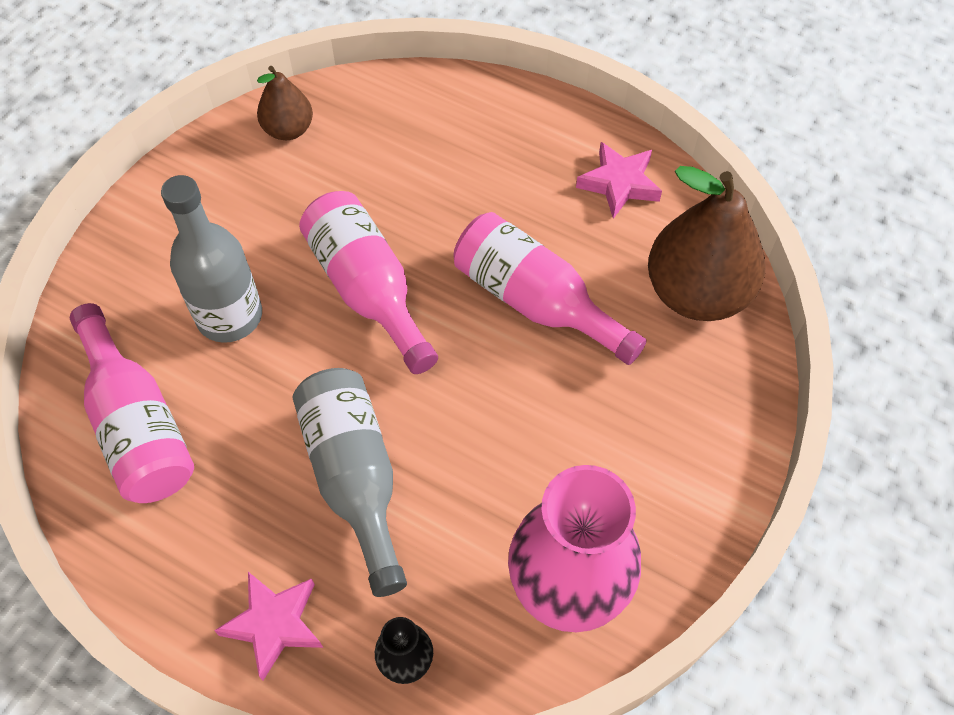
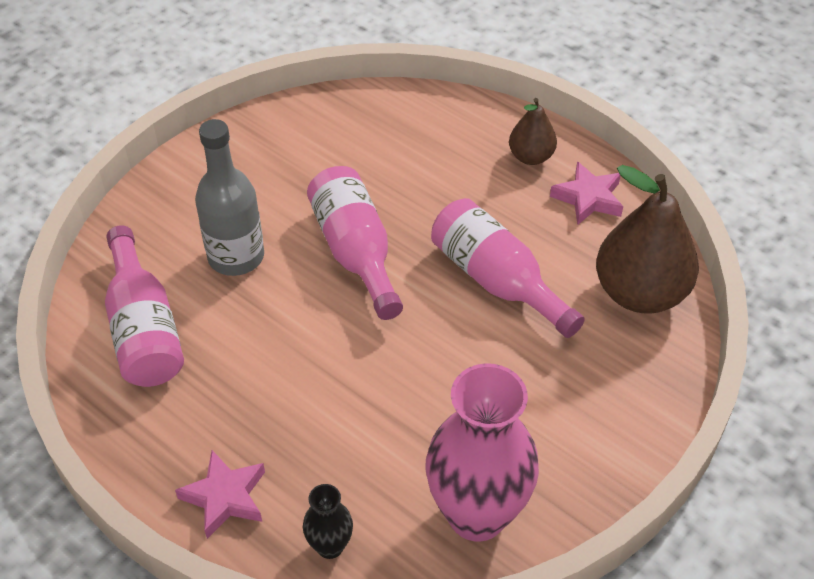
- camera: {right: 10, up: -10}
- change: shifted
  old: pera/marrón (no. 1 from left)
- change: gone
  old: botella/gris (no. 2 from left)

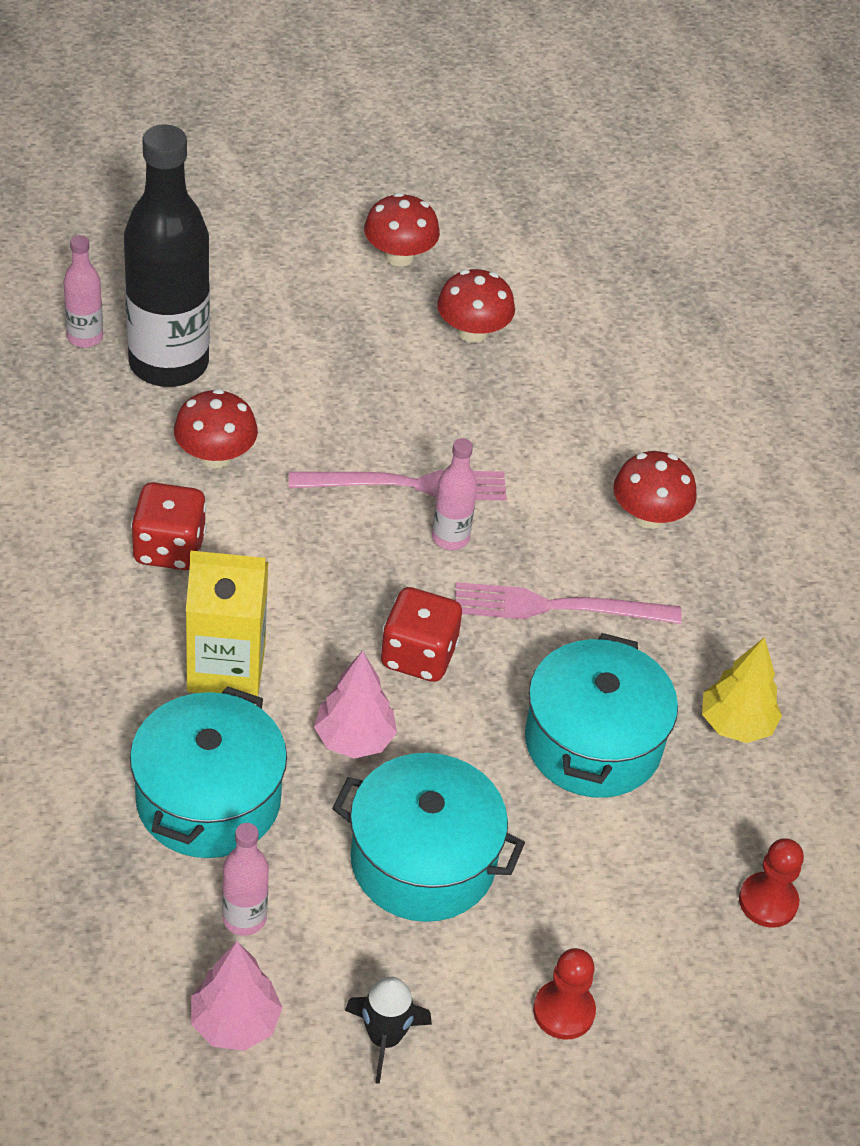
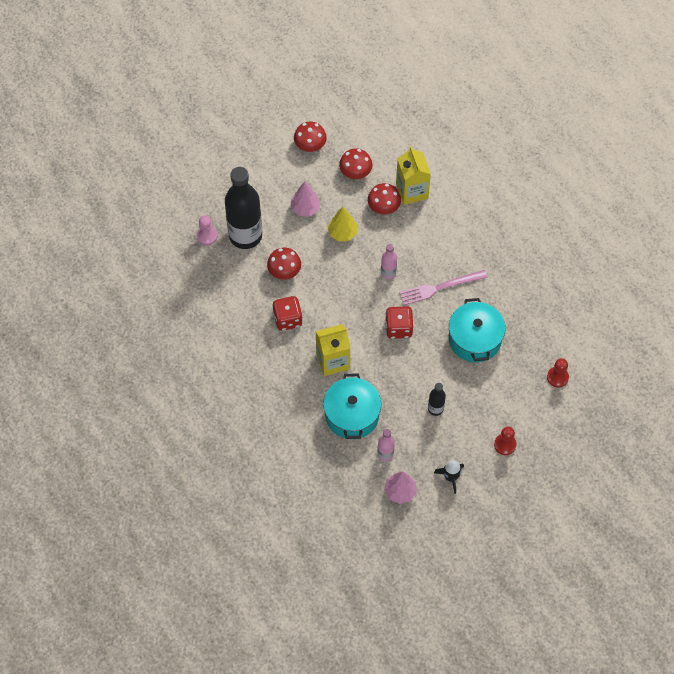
- camera: {right: -15, up: 15}
- change: swapped
  old: botella/rosa (no. 1 from left)
  new: peón/rosa
- change: gone
  old: tenedor/rosa (no. 1 from left)
- change: shifted
  old: árbol/rosa (no. 2 from left in the first image)
  new: árbol/rosa (no. 1 from left)
- change: swapped
  old: olla/turquesa (no. 2 from left)
  new: botella/negro (no. 2 from left)
- change: shifted
  old: seta/rojo (no. 4 from left)
- change: shifted
  old: árbol/amarillo
- change: new
  new: cartón de leche/amarillo (no. 2 from left)

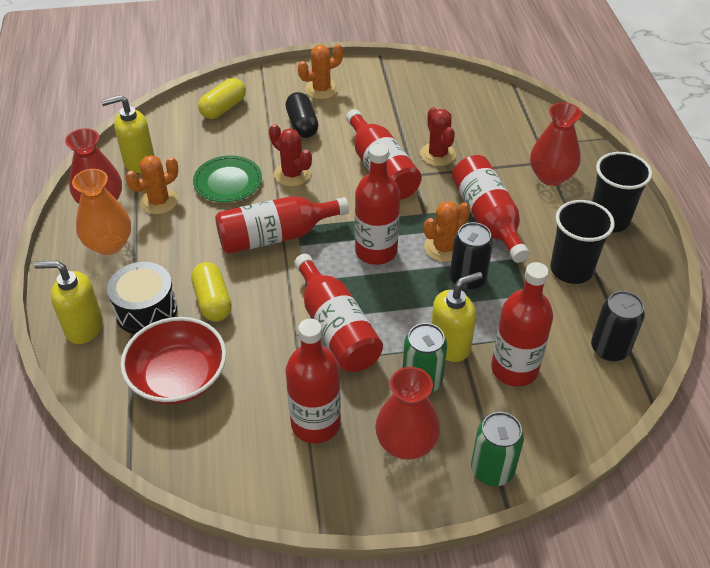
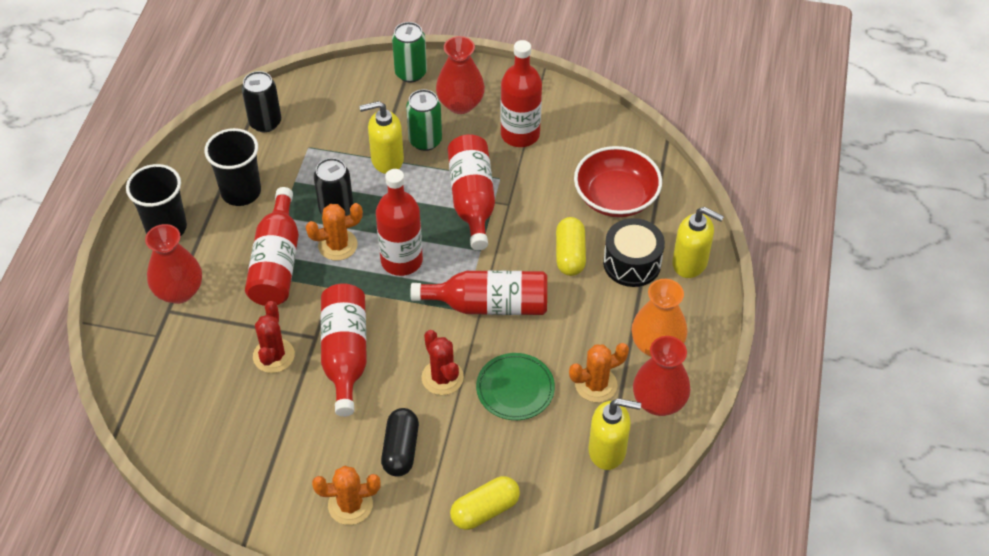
- camera: {right: -160, up: 5}
- change: gone
  old: botella/rojo (no. 7 from left)

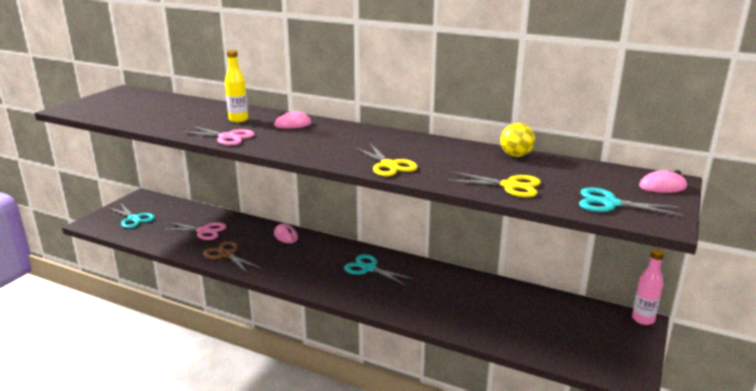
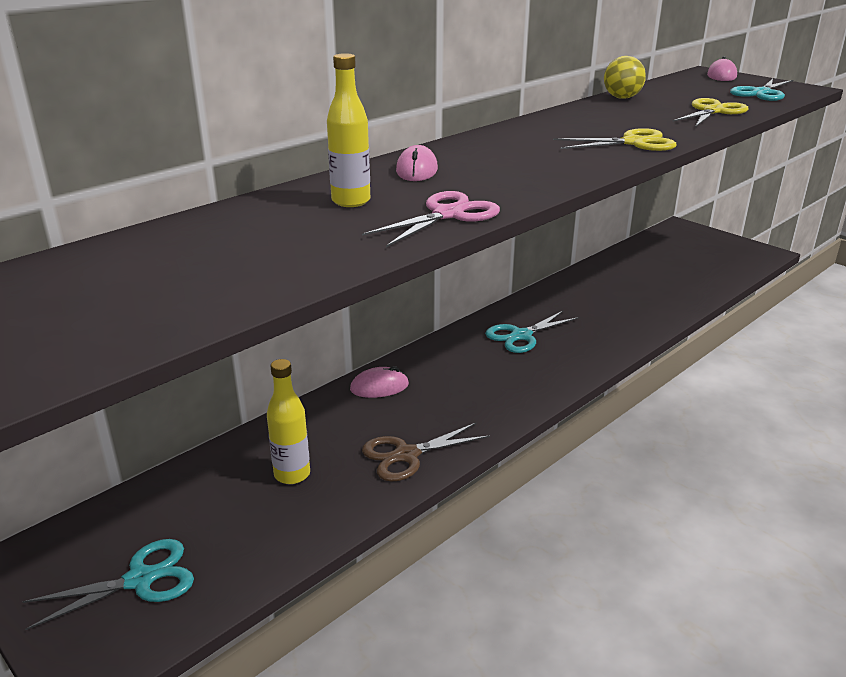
- camera: {right: -70, up: 5}
- change: swapped
  old: tijeras/rosa (no. 1 from left)
  new: botella/amarillo (no. 1 from left)
- change: gone
  old: botella/rosa

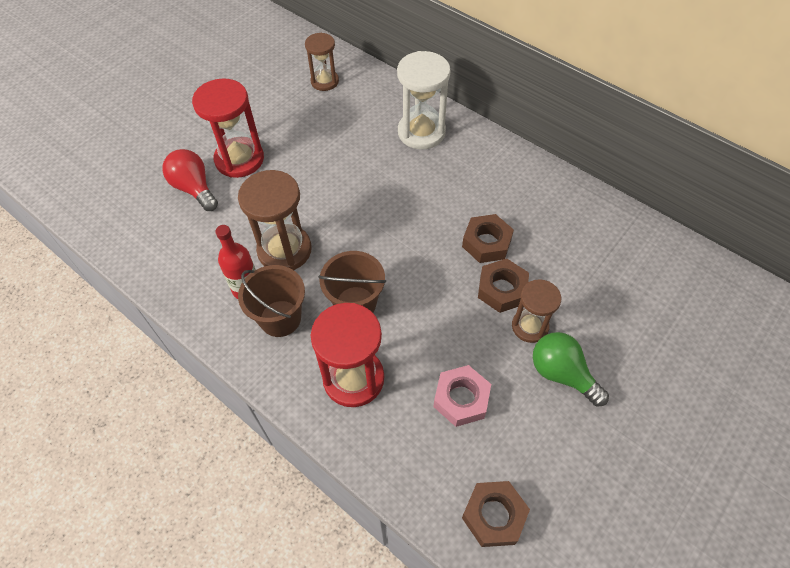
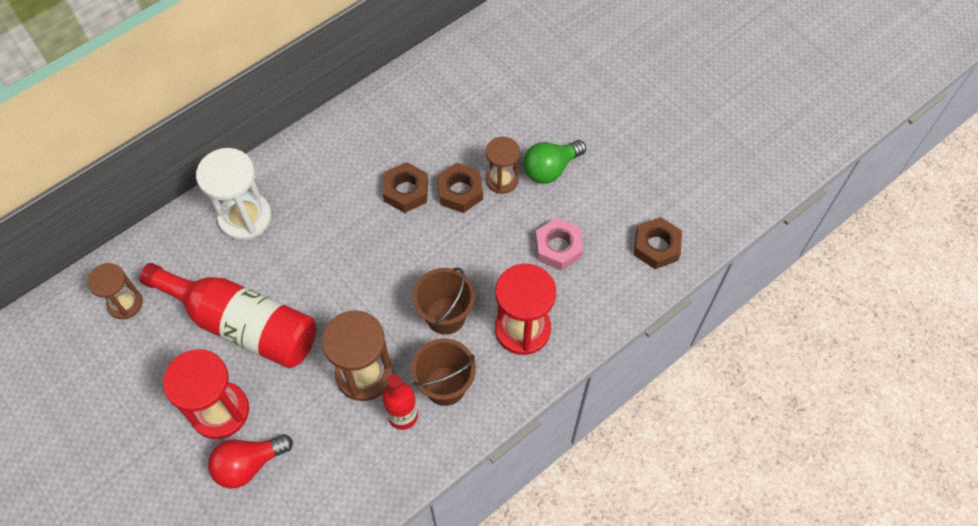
- camera: {right: -80, up: 5}
- change: new
  new: botella/rojo (no. 1 from left)

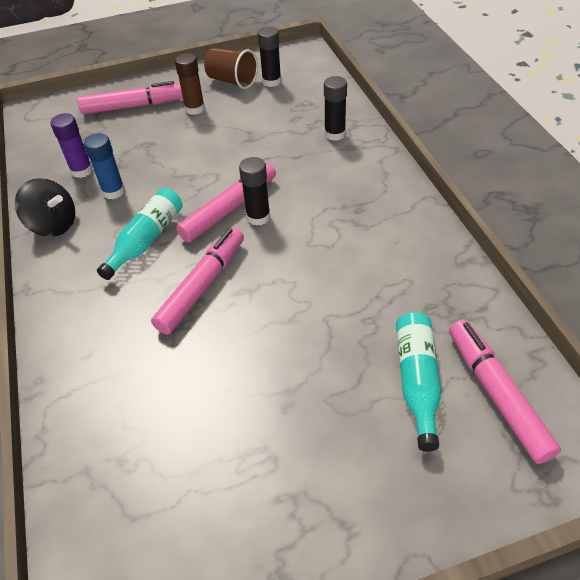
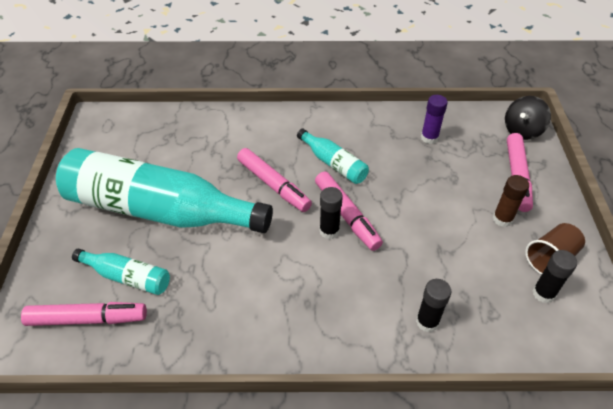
- camera: {right: 105, up: 0}
- change: shifted
  old: peonza/negro
- change: gone
  old: barra de pegamento/azul
- change: new
  new: botella/turquesa (no. 2 from left)

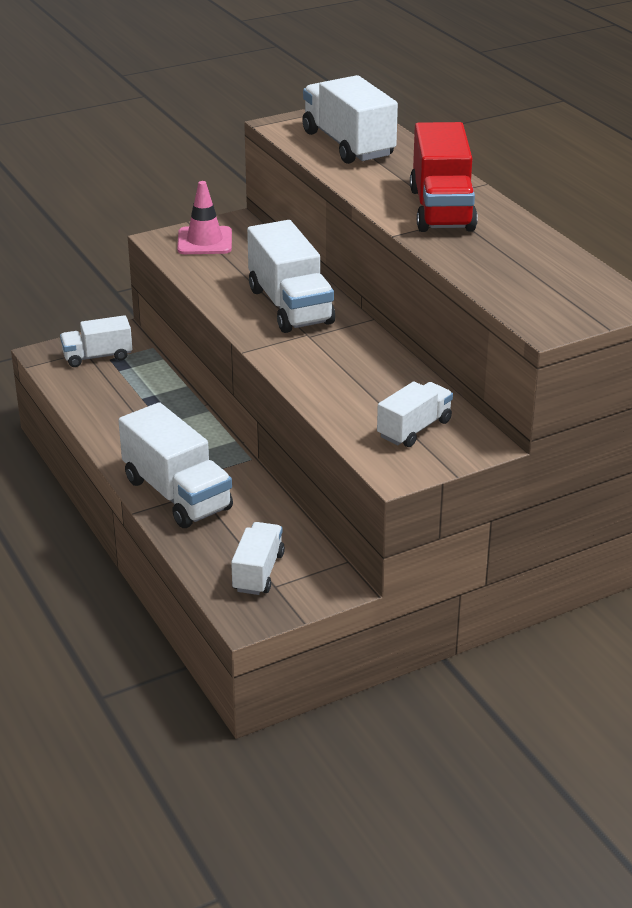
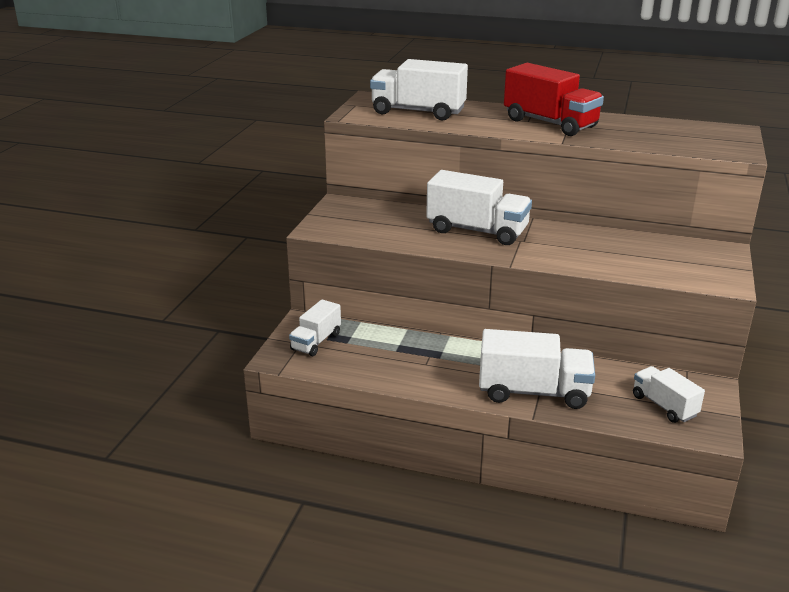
- camera: {right: -45, up: -5}
- change: gone
  old: cono de tráfico/rosa
- change: gone
  old: camión/blanco (no. 6 from left)

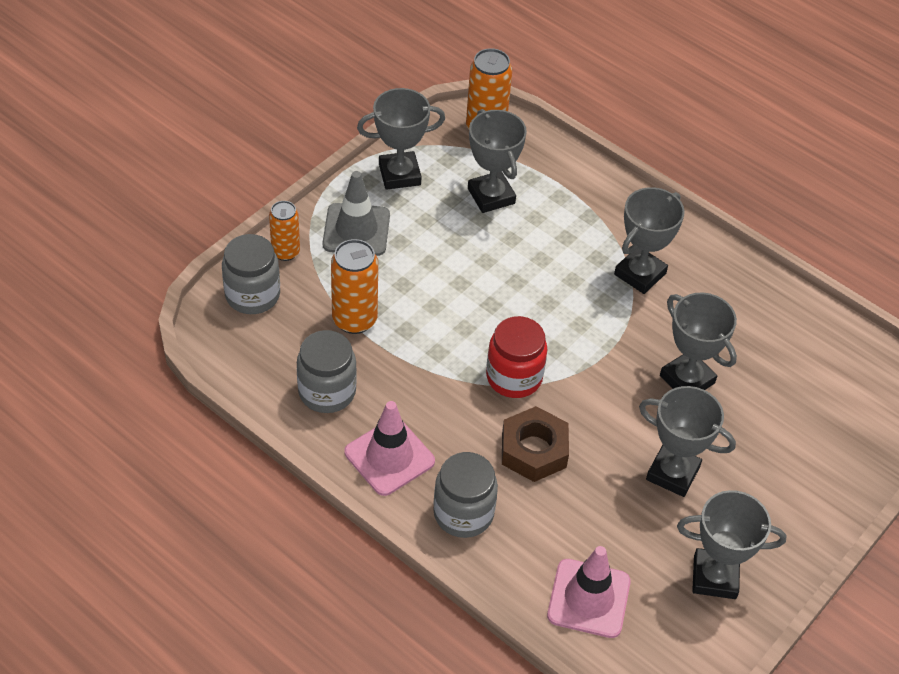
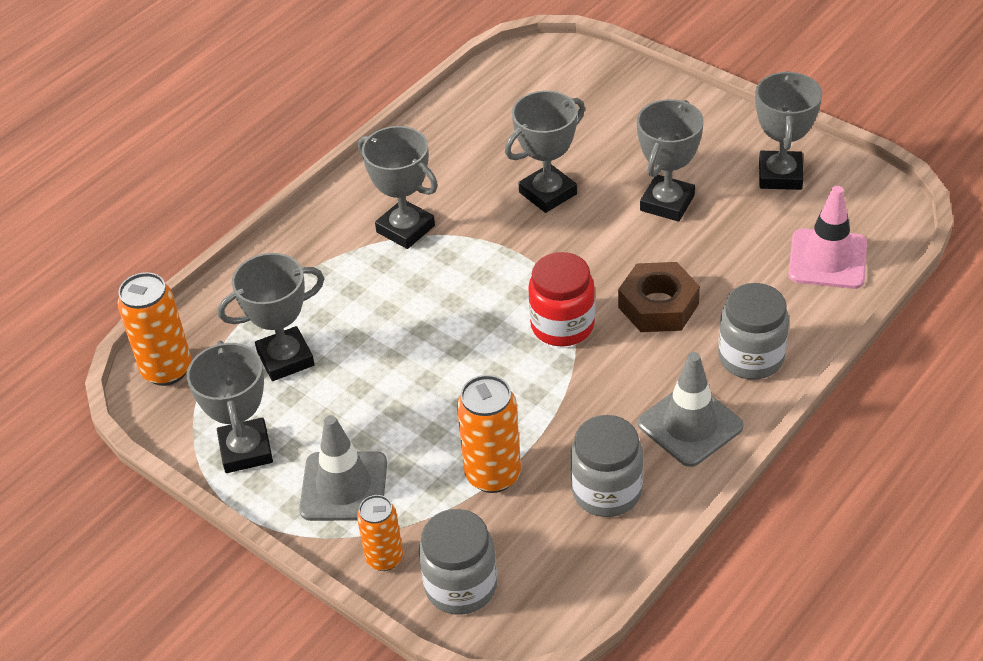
- camera: {right: -85, up: -5}
- change: repainted
  old: cono de tráfico/rosa (no. 1 from left)
  new: cono de tráfico/gris (no. 2 from left)

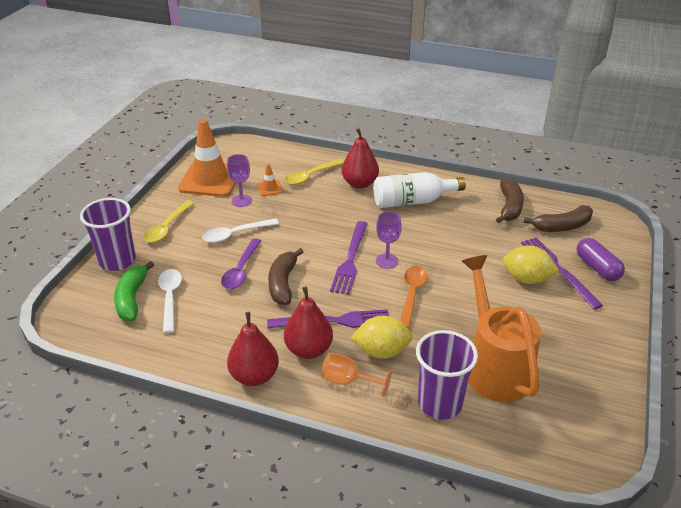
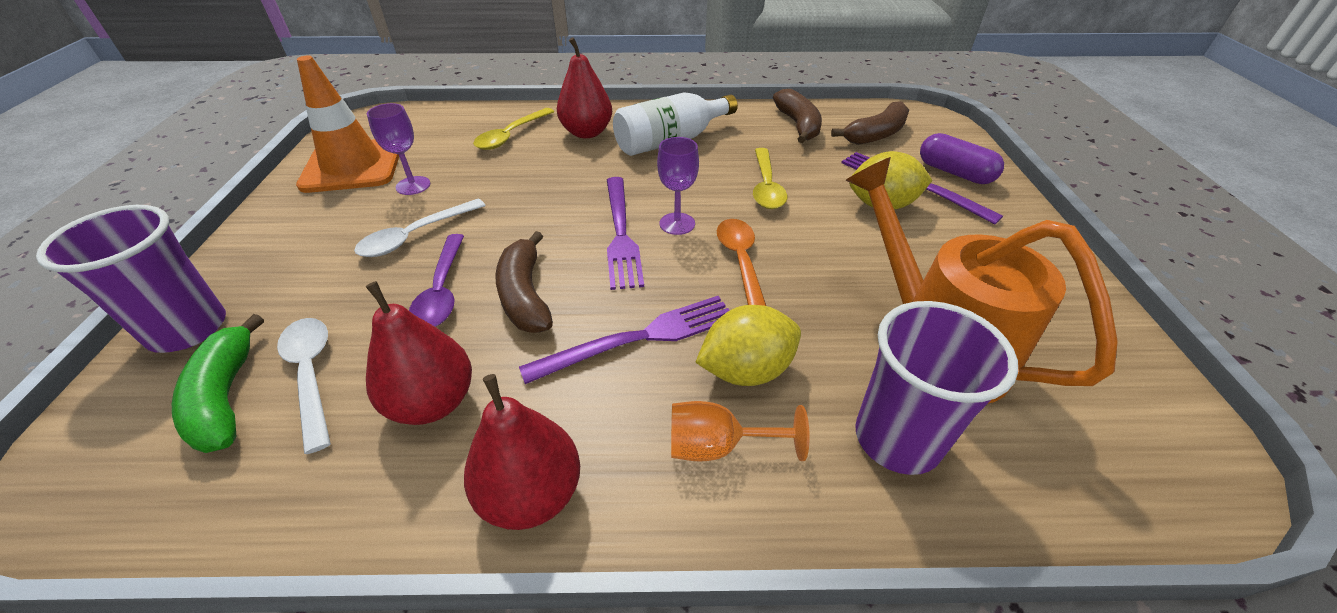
- camera: {right: -20, up: 5}
- change: shifted
  old: cuchara/amarillo (no. 1 from left in the first image)
  new: cuchara/amarillo (no. 2 from left)
- change: gone
  old: cono de tráfico/naranja (no. 2 from left)
- change: shifted
  old: pera/rojo (no. 2 from left in the first image)
  new: pera/rojo (no. 1 from left)

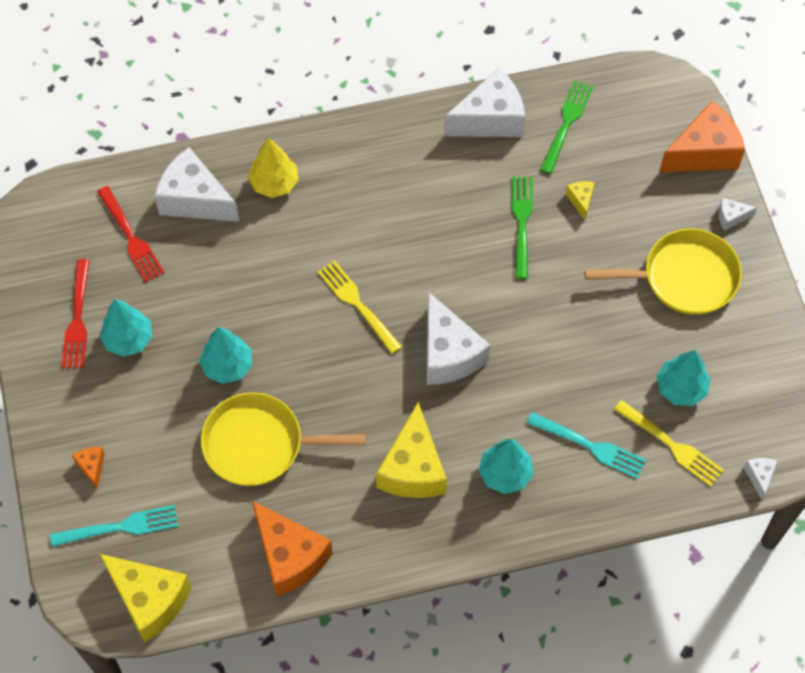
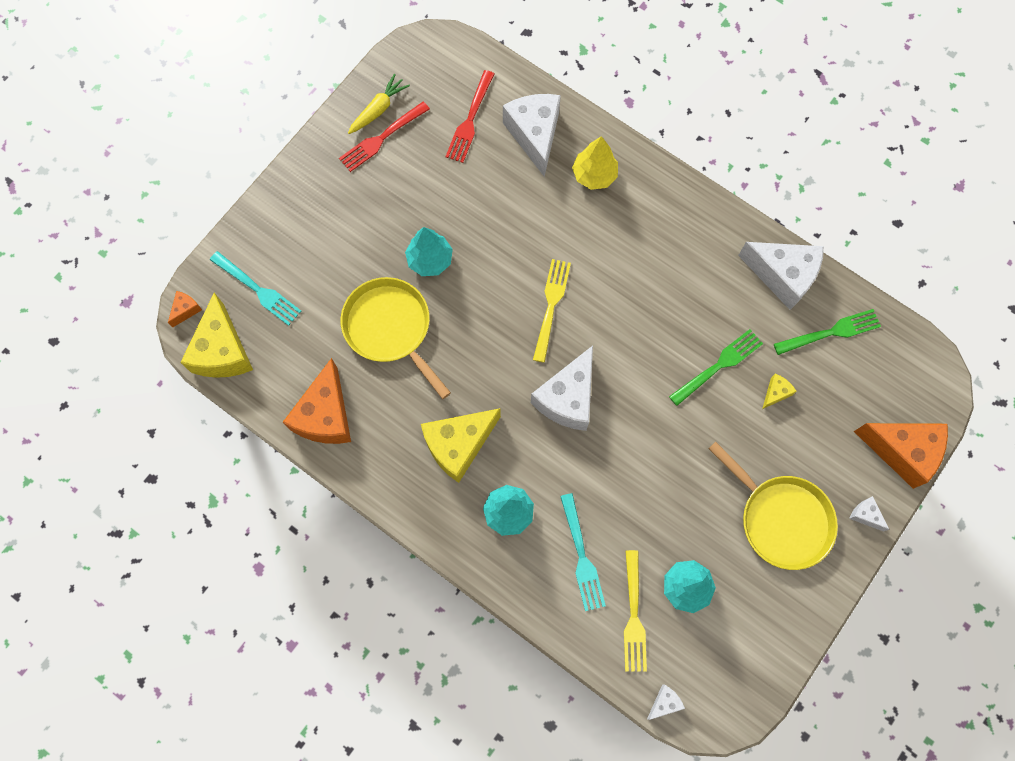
- camera: {right: 50, up: 10}
- change: shifted
  old: queso/naranja (no. 1 from left)
- change: gone
  old: árbol/turquesa (no. 1 from left)
- change: new
  new: zanahoria/amarillo

